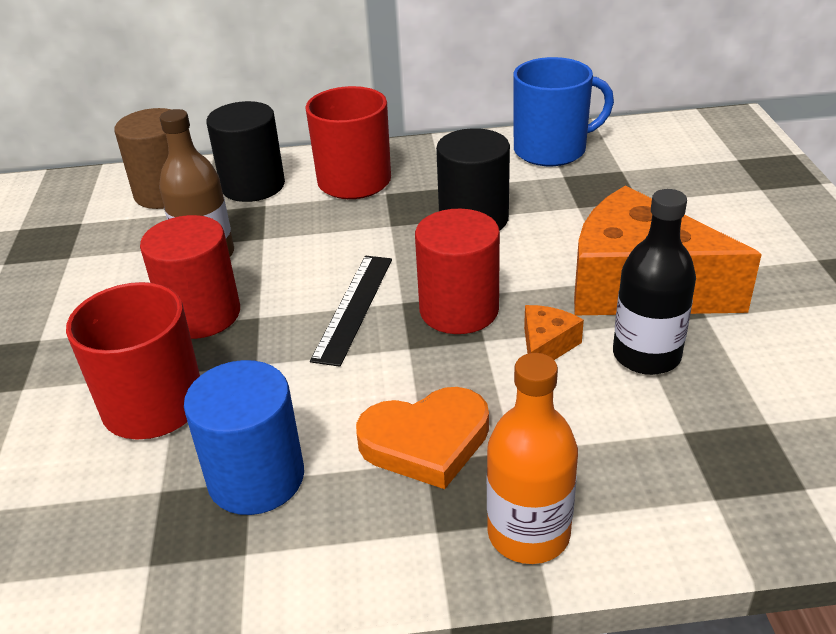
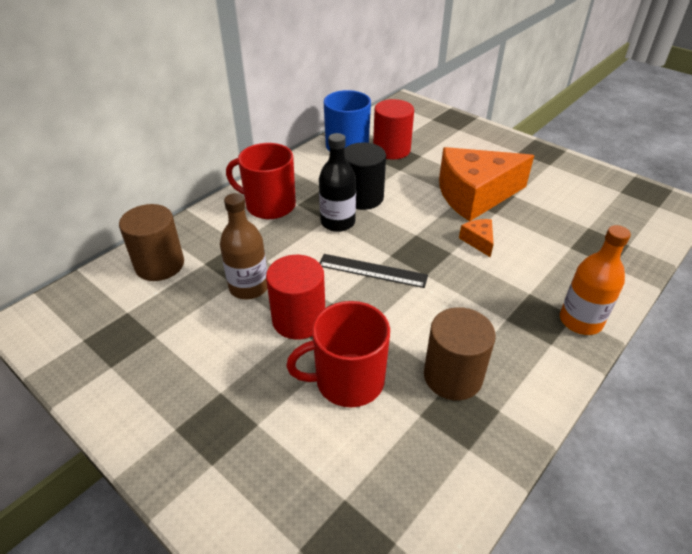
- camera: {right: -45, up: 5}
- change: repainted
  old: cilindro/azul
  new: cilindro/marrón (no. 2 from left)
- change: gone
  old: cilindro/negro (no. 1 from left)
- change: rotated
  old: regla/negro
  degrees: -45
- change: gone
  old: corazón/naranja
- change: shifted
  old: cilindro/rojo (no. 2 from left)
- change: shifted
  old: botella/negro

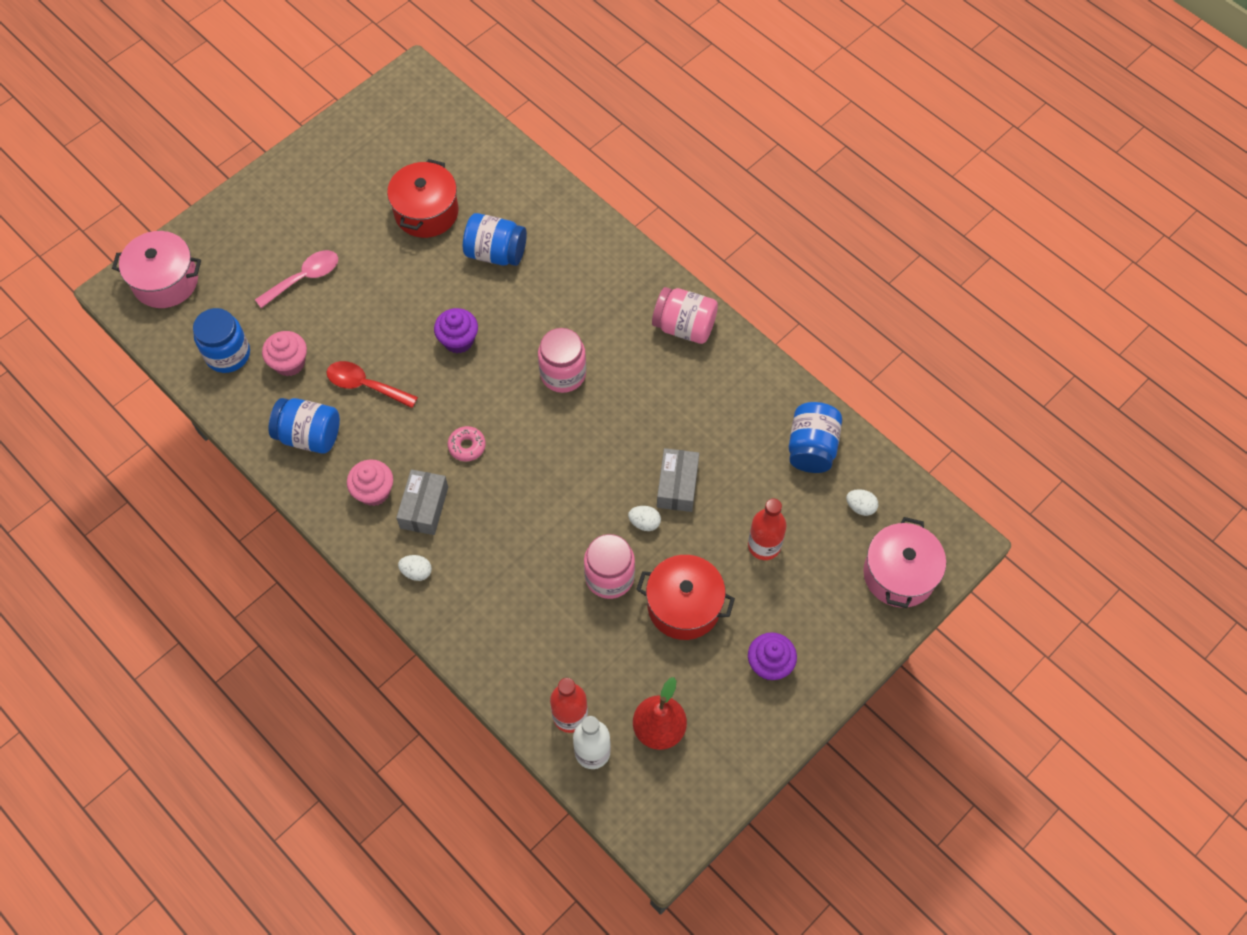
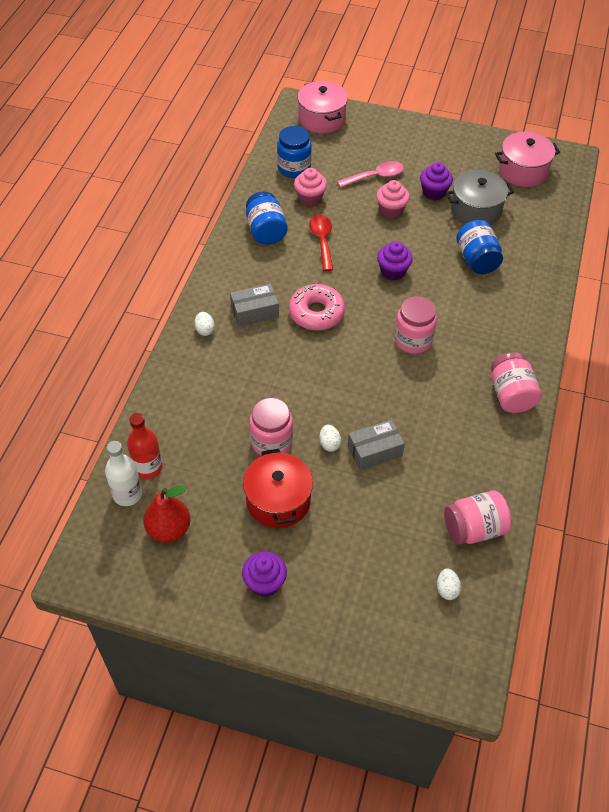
- camera: {right: 60, up: -10}
- change: rotated
  old: cuchara/rosa
  degrees: -45
- change: shifted
  old: magdalena/rosa (no. 2 from left)
- change: repainted
  old: olla/rojo (no. 1 from left)
  new: olla/gris
- change: scaled
  old: rosquilla/rosa
  factor: 1.86
- change: gone
  old: botella/rojo (no. 2 from left)
- change: repainted
  old: tarro/azul (no. 4 from left)
  new: tarro/rosa (no. 3 from left)
- change: shifted
  old: olla/rosa (no. 2 from left)
- change: new
  new: magdalena/morado (no. 3 from left)

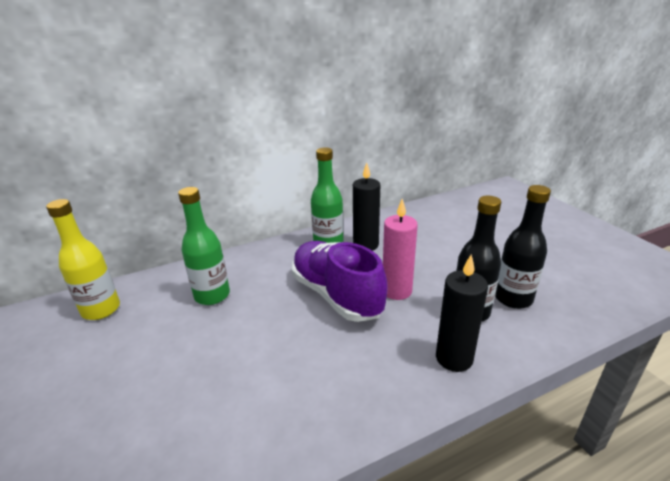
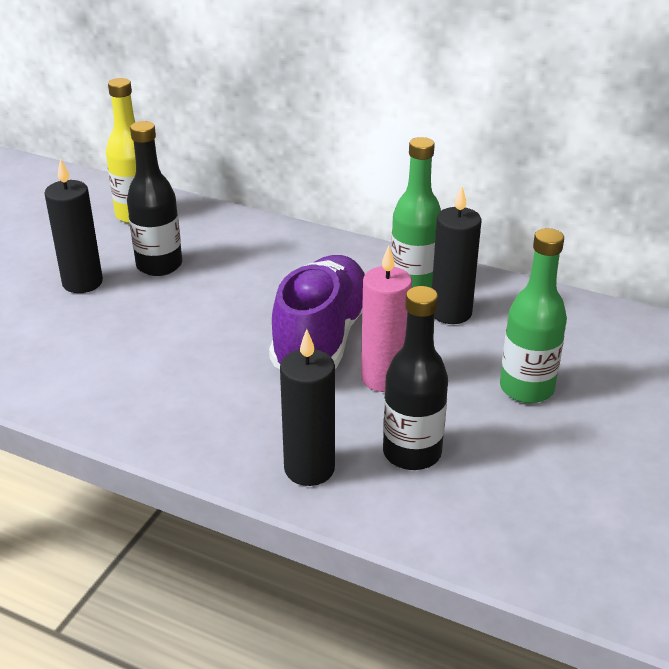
- camera: {right: 50, up: 5}
- change: shifted
  old: botella/verde (no. 1 from left in the first image)
  new: botella/verde (no. 2 from left)
- change: shifted
  old: botella/negro (no. 2 from left in the first image)
  new: botella/negro (no. 1 from left)
- change: new
  new: vela/negro (no. 1 from left)

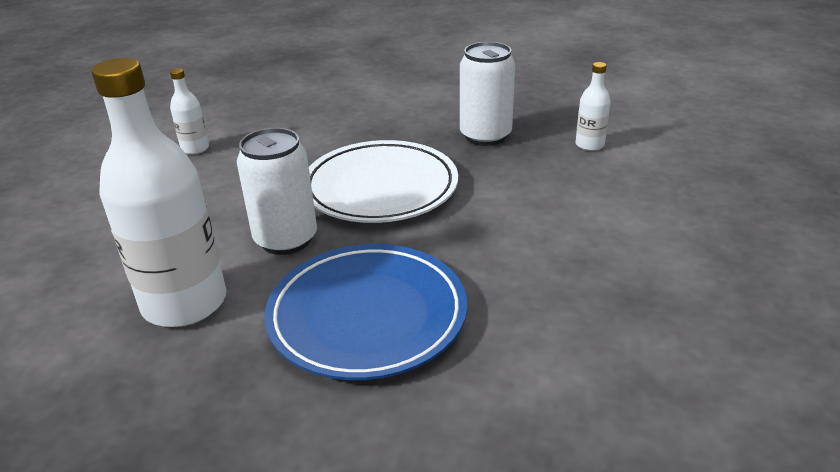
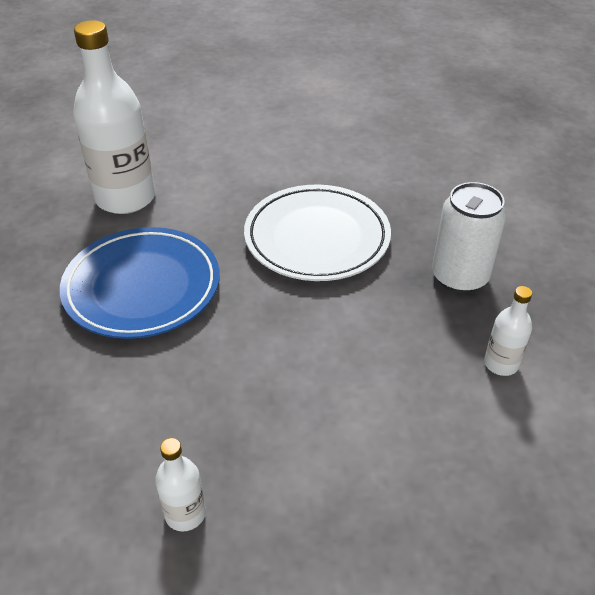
- camera: {right: 65, up: 10}
- change: shifted
  old: botella/blanco (no. 2 from left)
- change: gone
  old: lata/blanco (no. 1 from left)

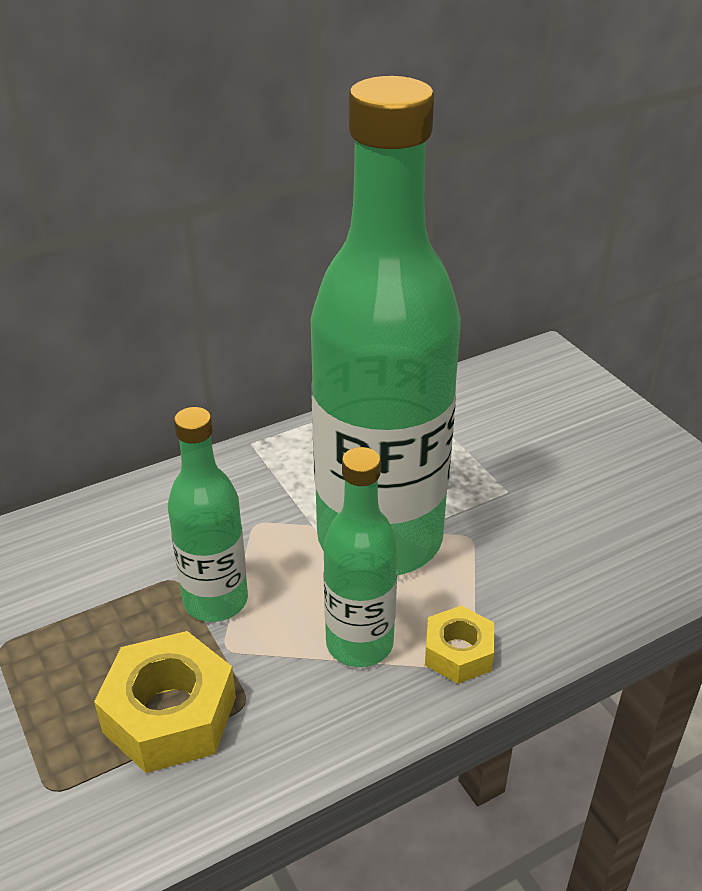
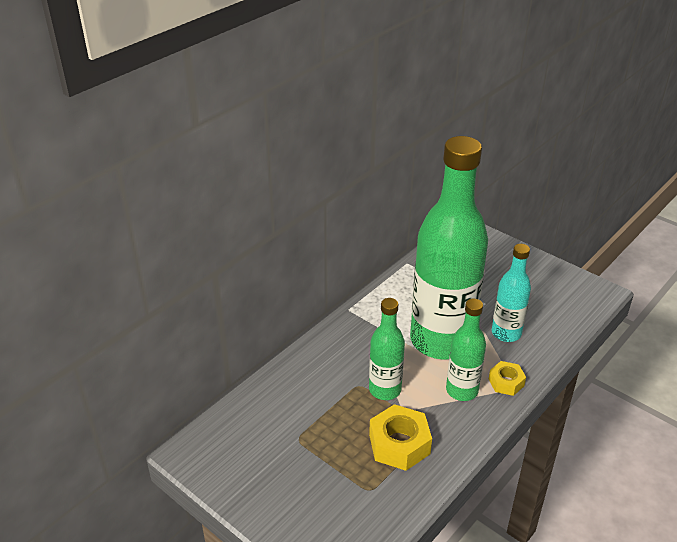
- camera: {right: -20, up: 0}
- change: new
  new: botella/turquesa

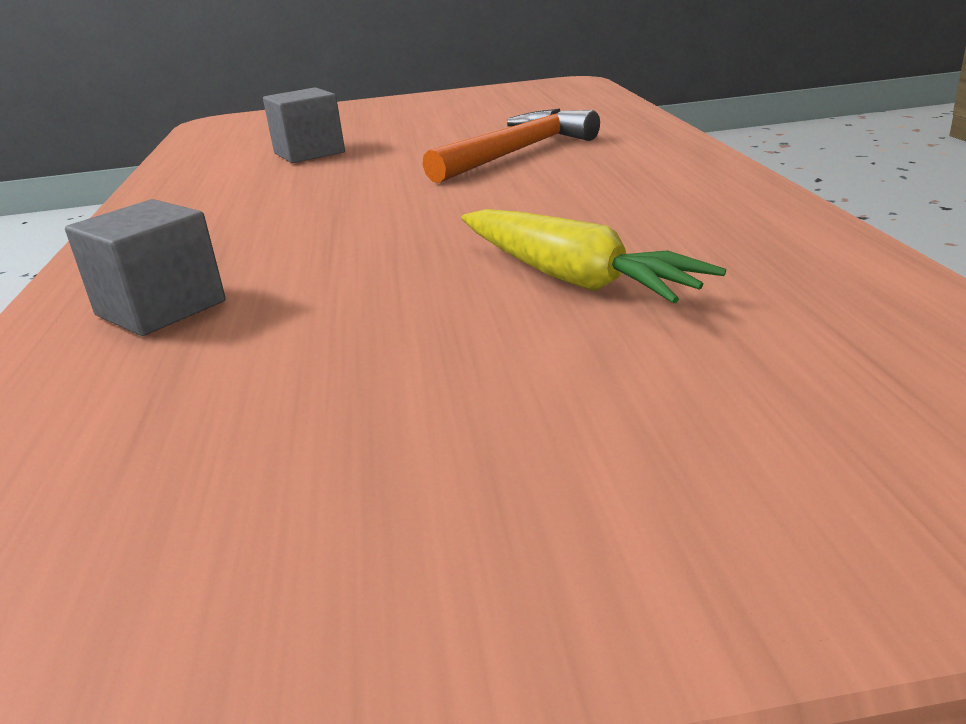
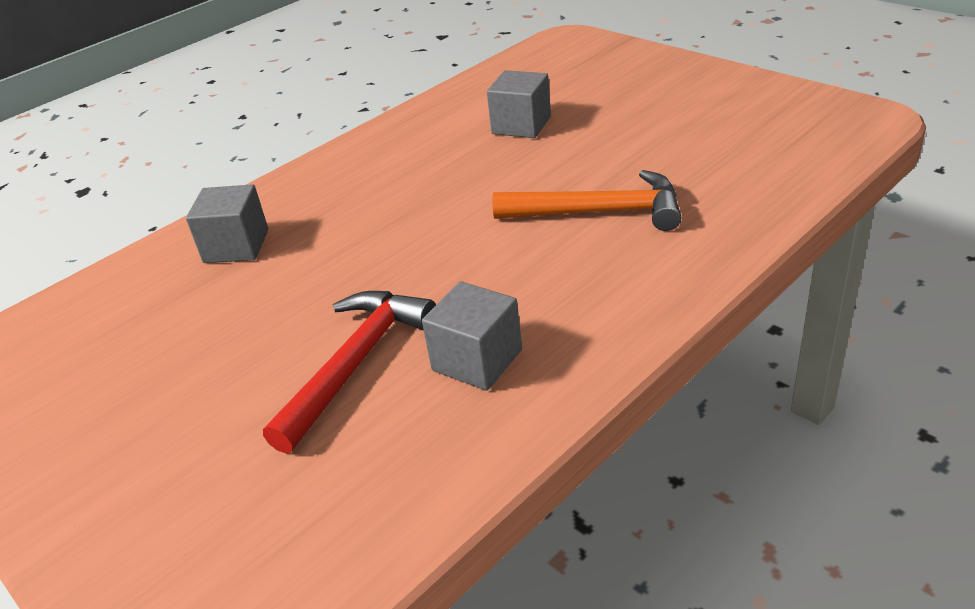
- camera: {right: 55, up: 10}
- change: swapped
  old: zanahoria/amarillo
  new: martillo/rojo
- change: new
  new: cubo/gris (no. 2 from left)

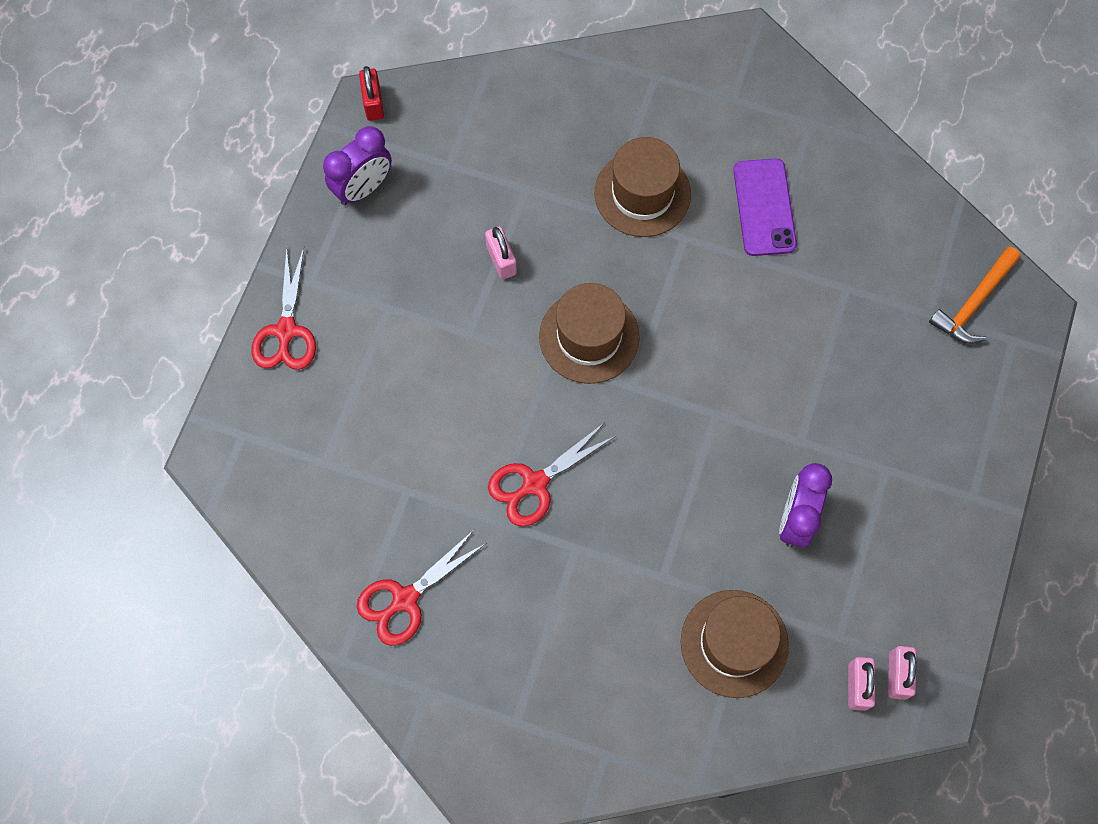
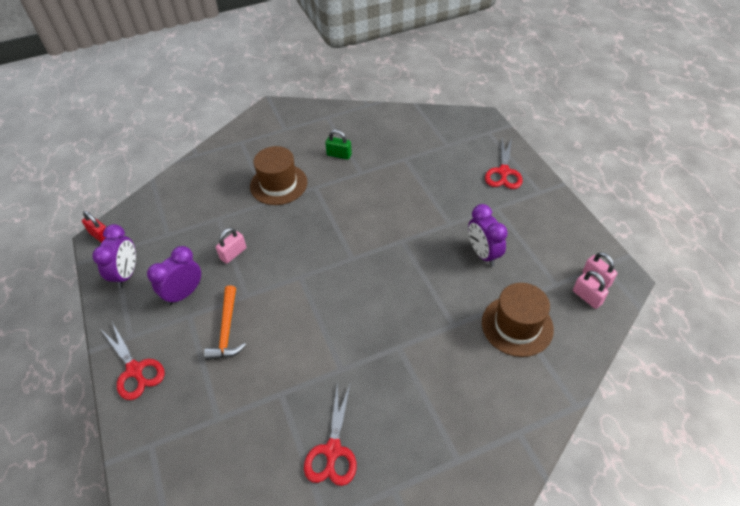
- camera: {right: -40, up: -20}
- change: rotated
  old: candado/rosa (no. 1 from left)
  degrees: -75
- change: shifted
  old: tijeras/rojo (no. 3 from left)
- change: gone
  old: sombrero/marrón (no. 1 from left)
- change: swapped
  old: móvil/morado
  new: candado/verde
- change: shifted
  old: martillo/naranja
- change: new
  new: despertador/morado (no. 2 from left)

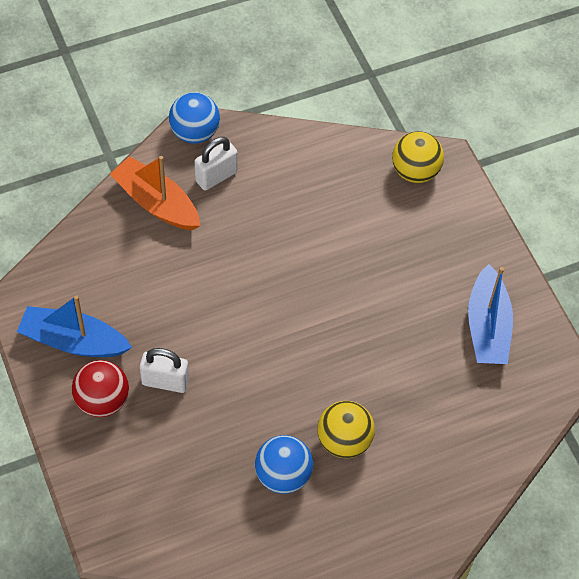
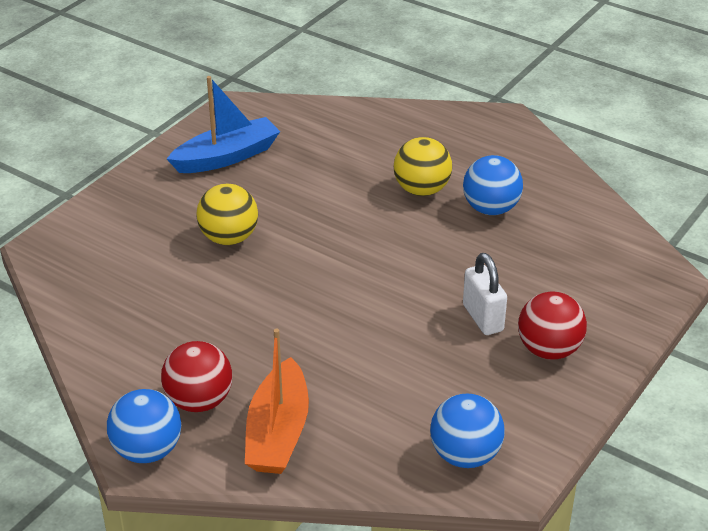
- camera: {right: -120, up: -20}
- change: gone
  old: barco/azul (no. 1 from left)
- change: swapped
  old: candado/blanco (no. 2 from left)
  new: pelota/rojo (no. 1 from left)
- change: shifted
  old: pelota/amarillo (no. 2 from left in the first image)
  new: pelota/amarillo (no. 1 from left)
- change: new
  new: pelota/azul (no. 2 from left)

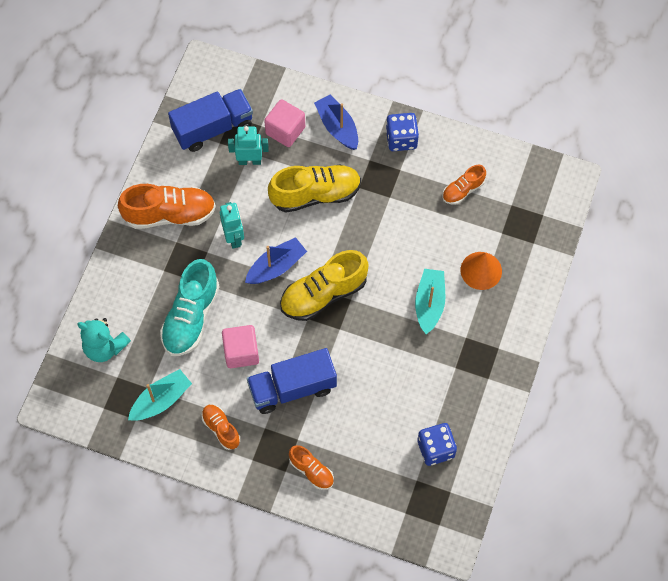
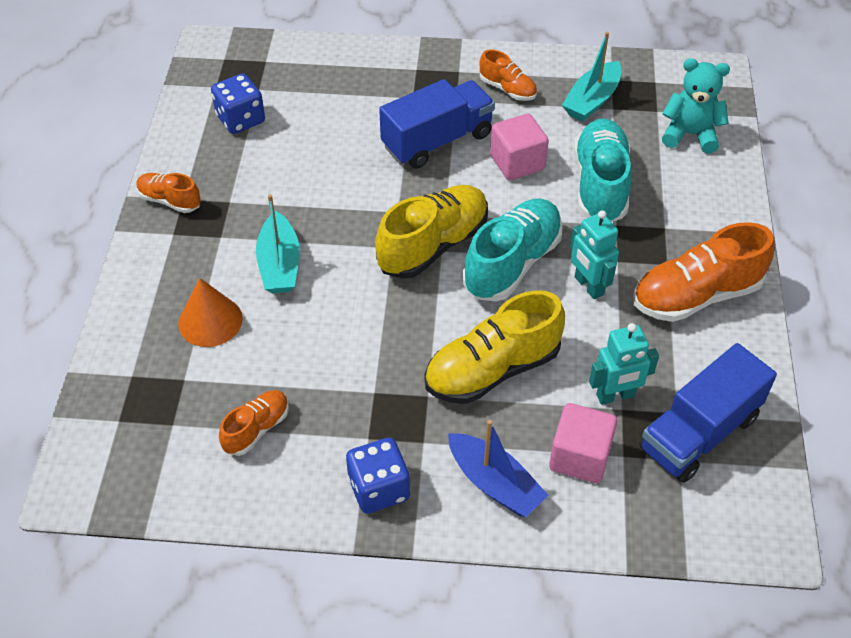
- camera: {right: 165, up: -15}
- change: swapped
  old: barco/azul (no. 1 from left)
  new: zapato/turquesa (no. 1 from left)
- change: shifted
  old: zapato/naranja (no. 3 from left in the first image)
  new: zapato/naranja (no. 1 from left)

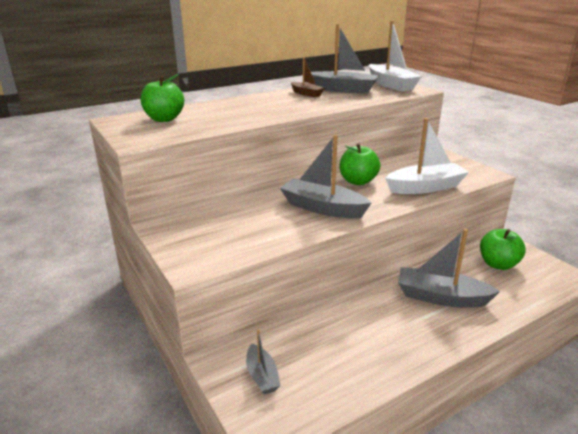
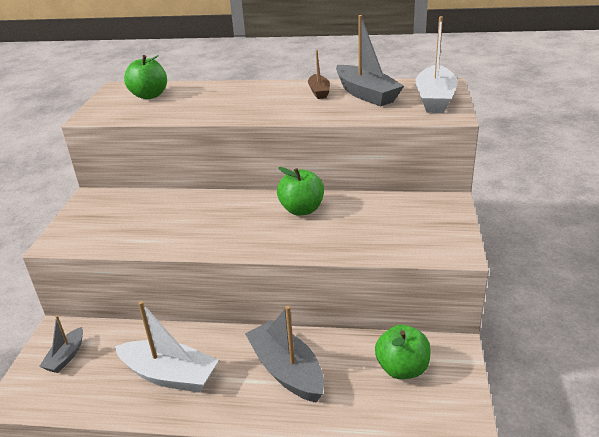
- camera: {right: 40, up: 5}
- change: gone
  old: barco/gris (no. 2 from left)
- change: shifted
  old: barco/blanco (no. 2 from left in the first image)
  new: barco/blanco (no. 1 from left)

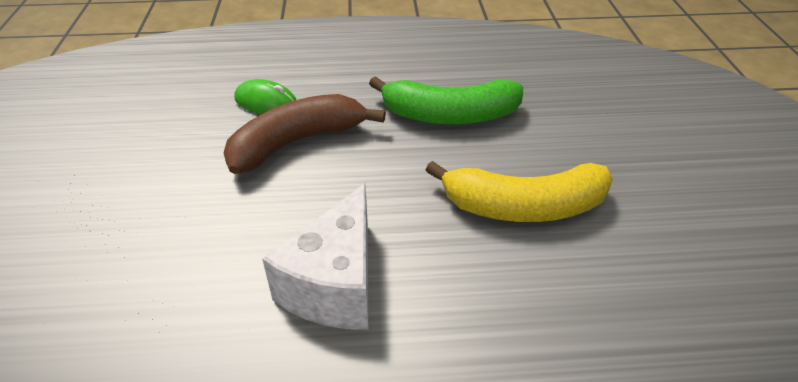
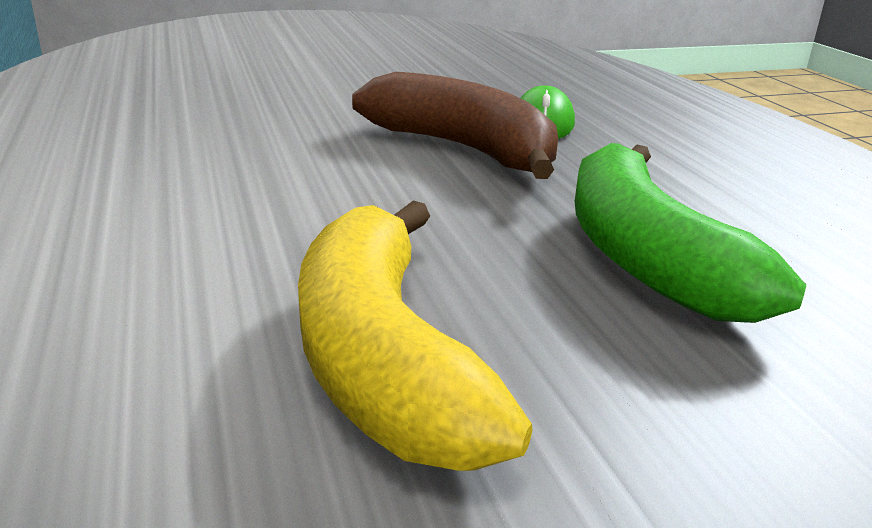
- camera: {right: 75, up: -15}
- change: gone
  old: queso/blanco

